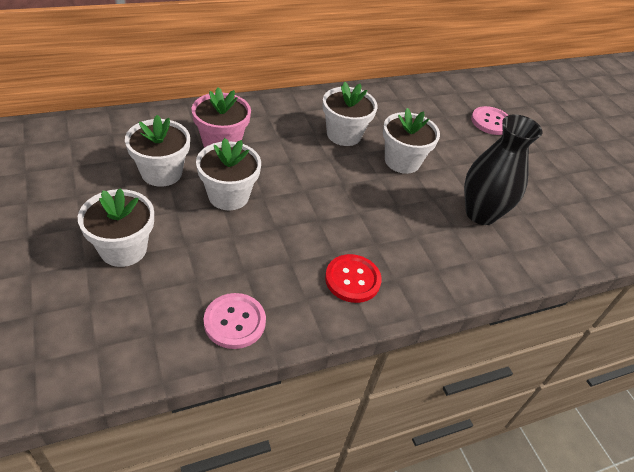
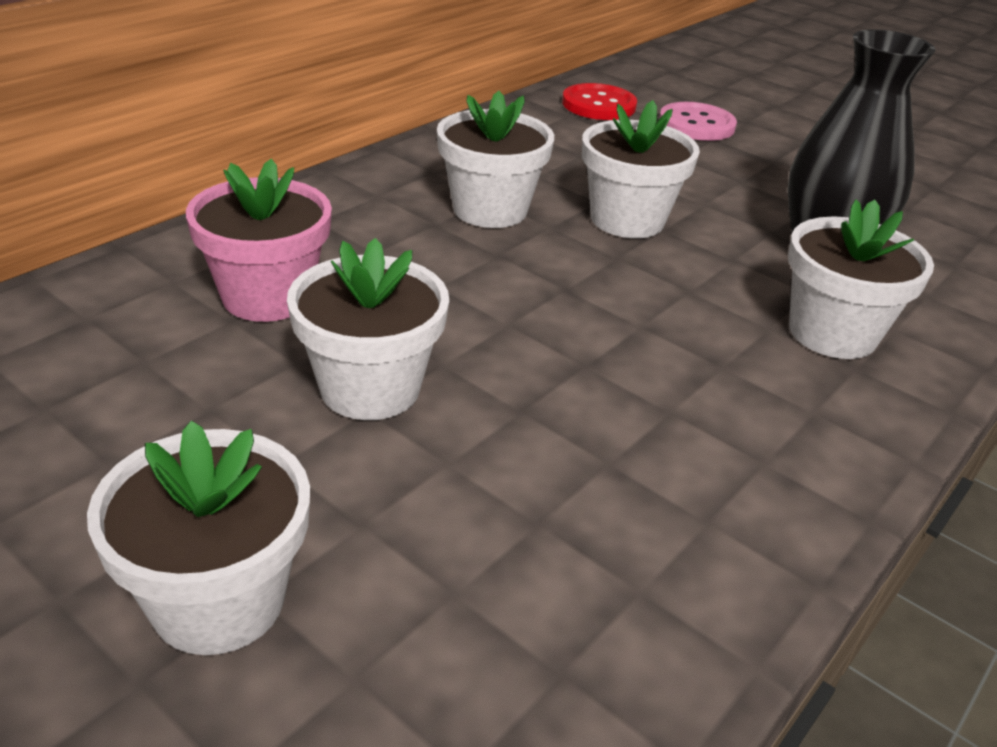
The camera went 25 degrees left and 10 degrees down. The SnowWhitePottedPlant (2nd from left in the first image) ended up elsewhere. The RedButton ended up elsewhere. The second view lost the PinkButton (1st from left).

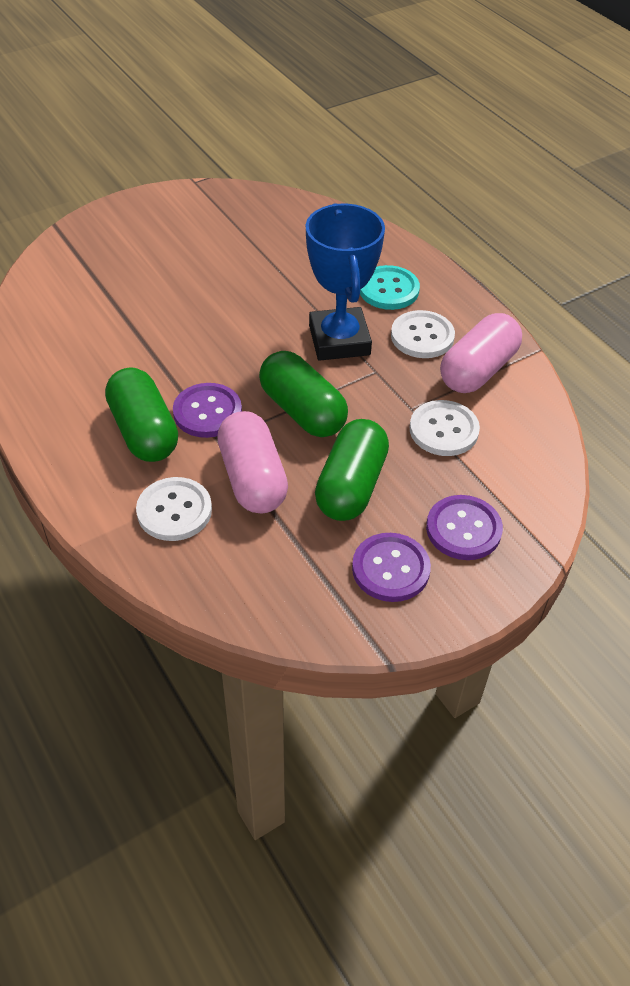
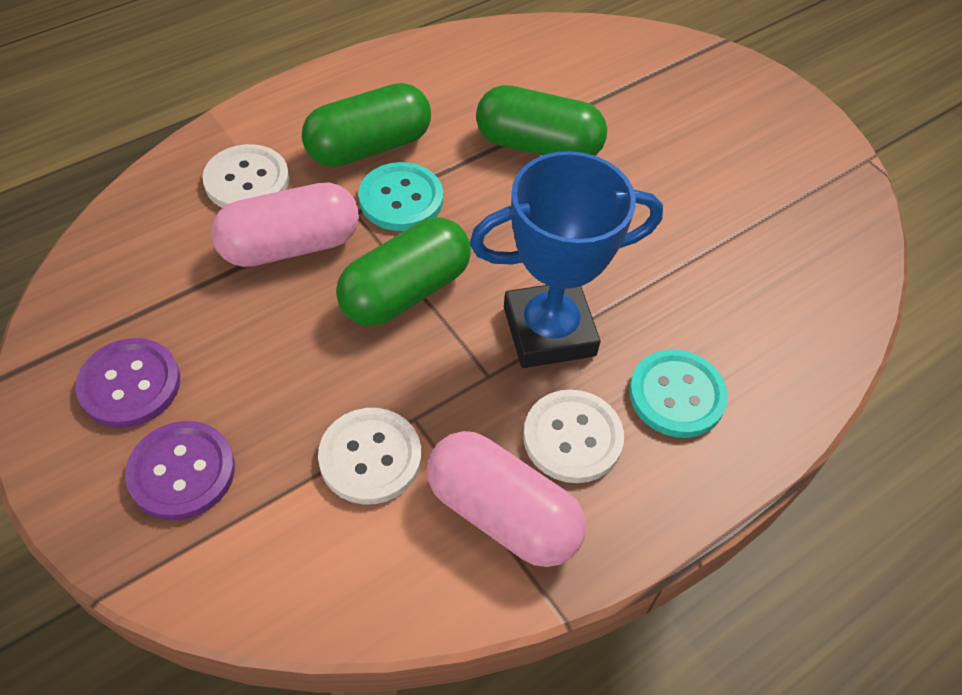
The camera went 85 degrees right and 5 degrees up. What was the RoyalPurpleButton (1st from left) turned into the AquaButton (1st from left). The GreenPillShape (3rd from left) ended up elsewhere.

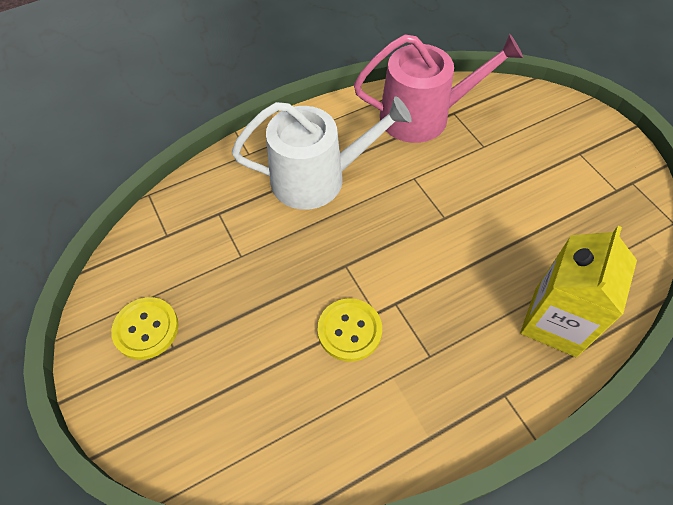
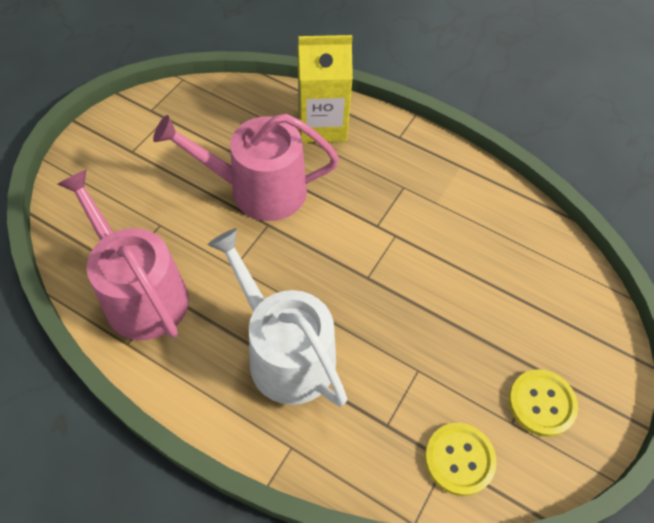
The camera went 125 degrees left and 0 degrees up. The BrightYellowButton (2nd from left in the first image) ended up elsewhere. The second view gained the PinkWateringPot (2nd from left).

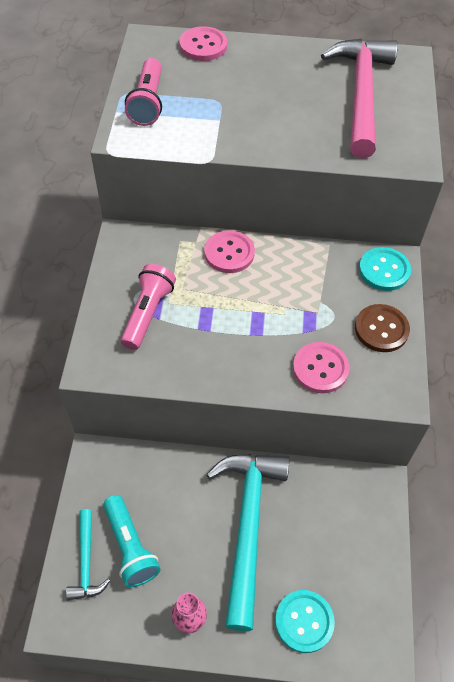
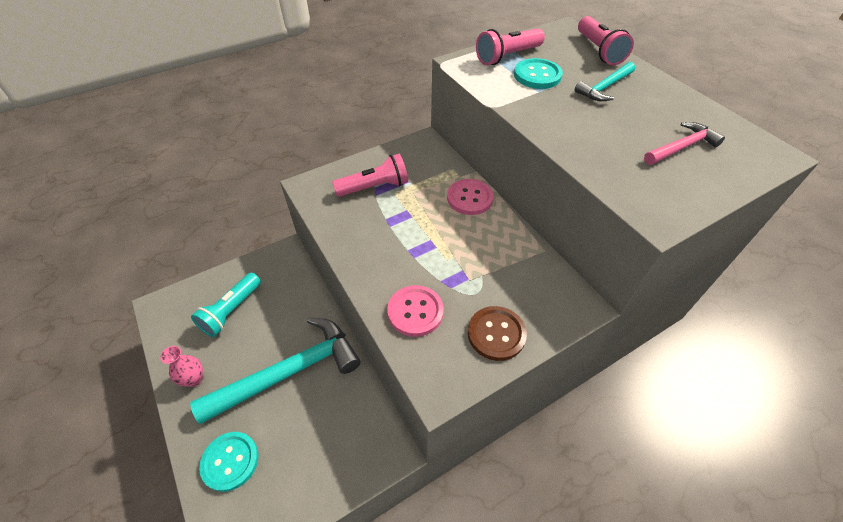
The camera went 55 degrees right and 5 degrees down. Where the PinkButton (1st from left) stood, the PinkPocketTorch (3rd from left) came to stand. The size of the PinkClawHammer changed by a factor of 0.49. The AquaButton (2nd from left) ended up elsewhere. The AquaClawHammer (1st from left in the first image) ended up elsewhere.

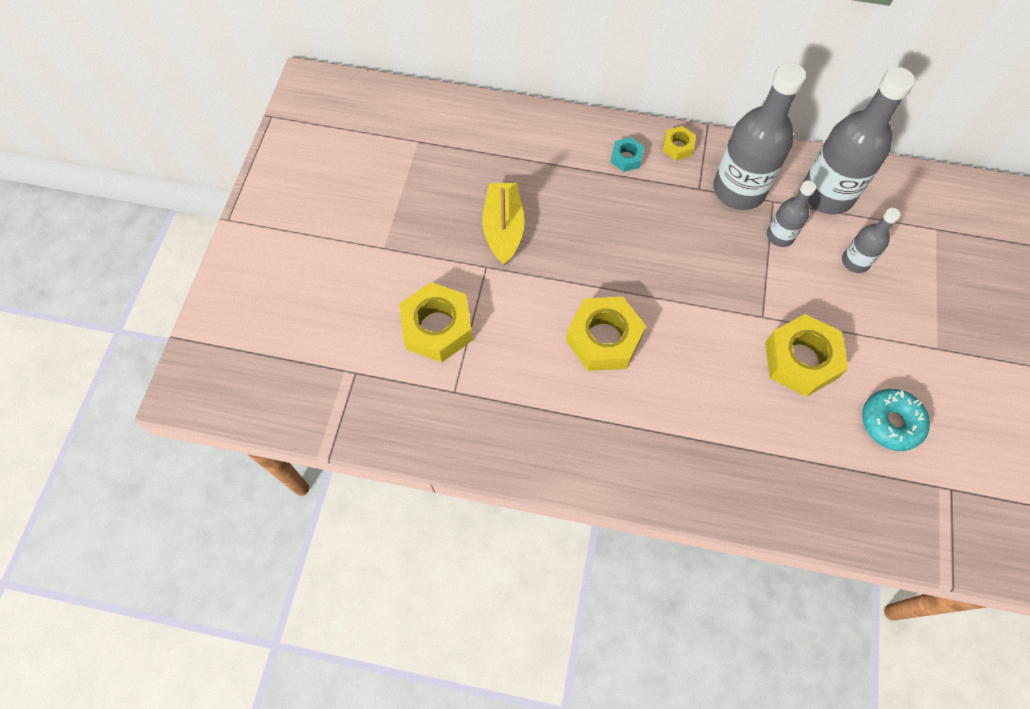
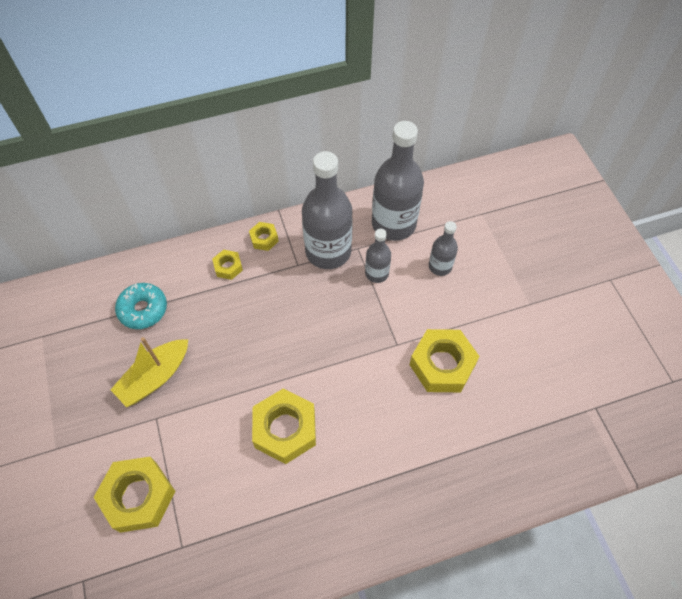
The camera went 30 degrees left and 5 degrees down. What was the AquaHexagonNut turned into the BrightYellowHexagonNut (2nd from left). The BrightYellowBoat ended up facing another way, 105 degrees counterclockwise from before. The AquaDonut ended up elsewhere.

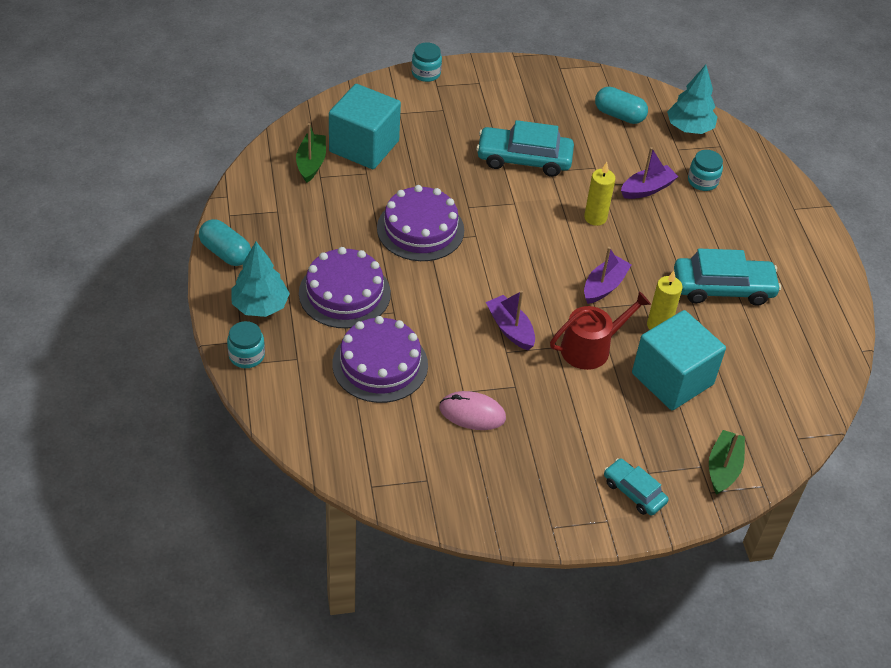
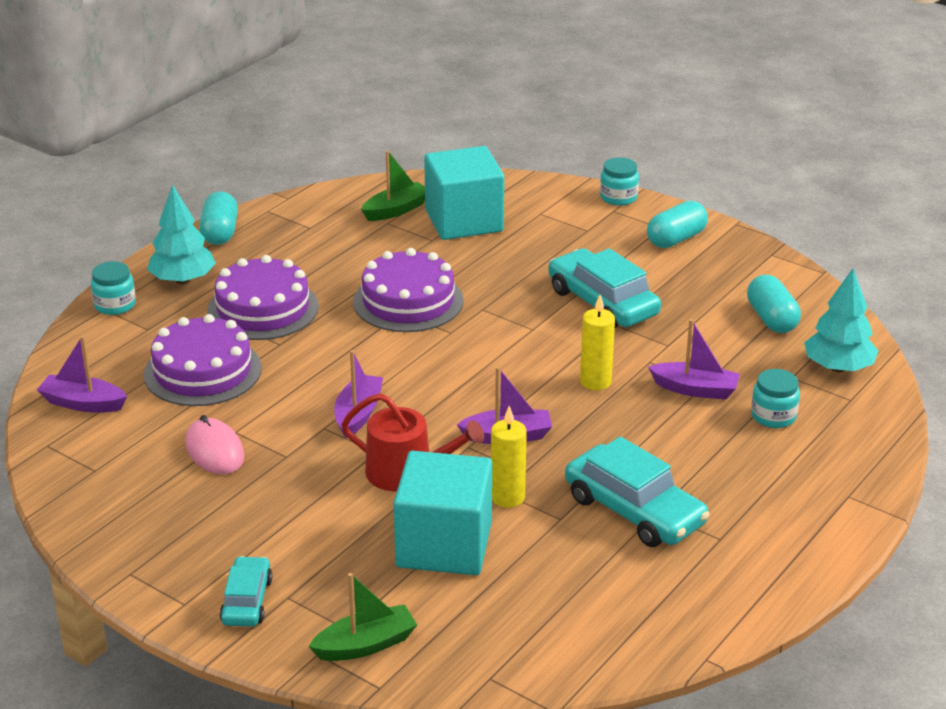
The camera went 50 degrees right and 15 degrees down. The second view gained the AquaPillShape (2nd from left). The second view gained the RoyalPurpleBoat (1st from left).

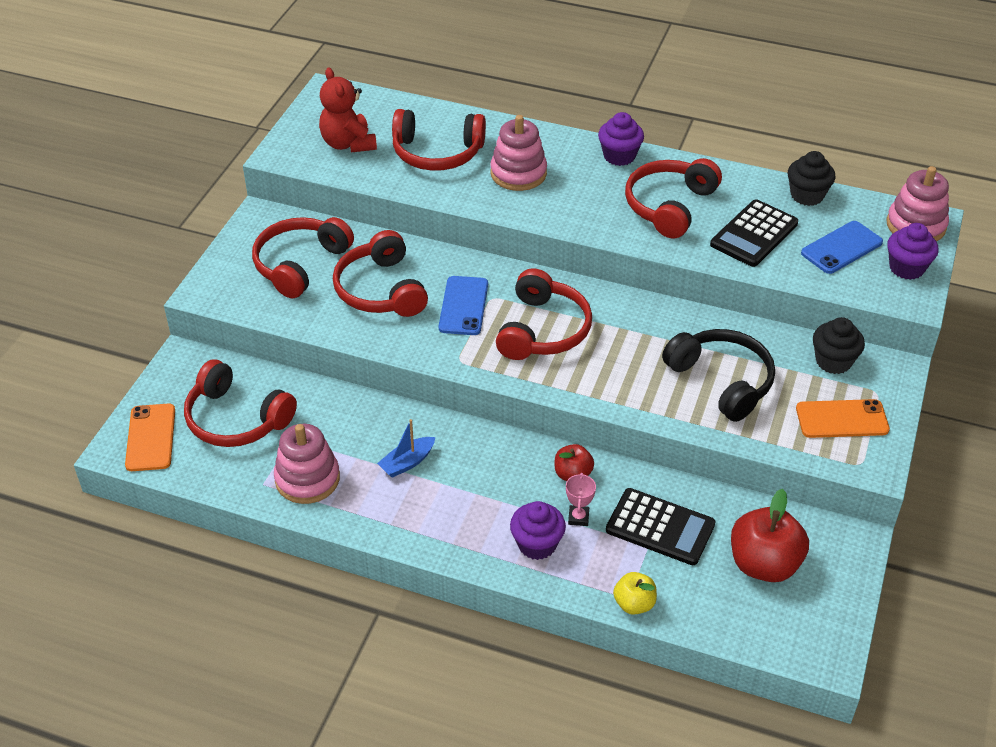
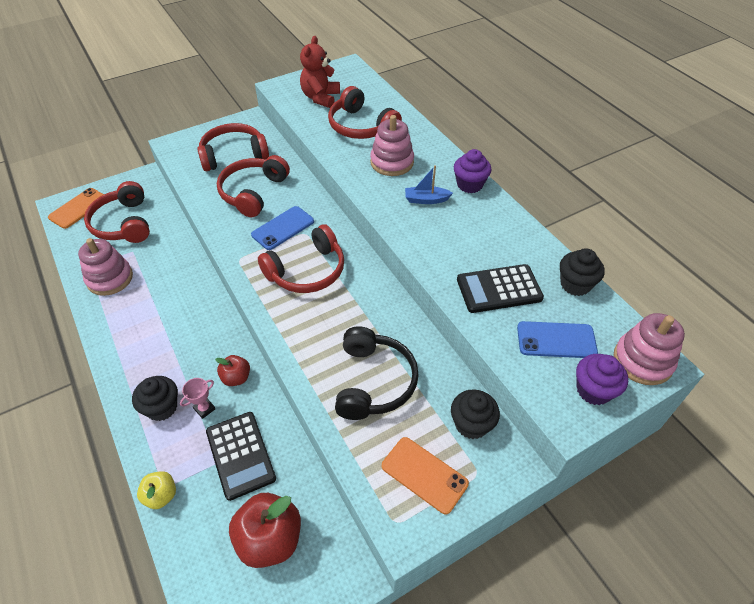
The camera went 40 degrees right and 5 degrees up. The second view lost the RedHeadset (6th from left). The BlueBoat ended up elsewhere. What was the RoyalPurpleCupcake (1st from left) turned into the BlackCupcake (1st from left).

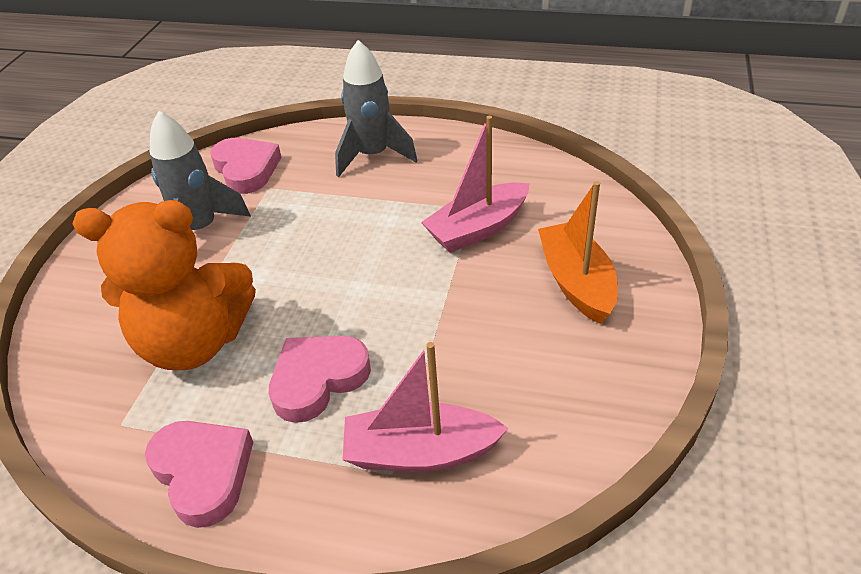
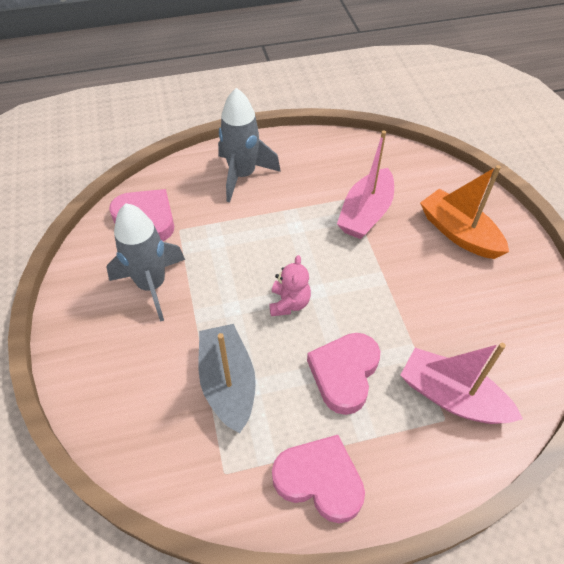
The camera went 30 degrees left and 10 degrees up. Where the BrightOrangeTeddyBear stood, the GreyBoat came to stand. The PinkBoat (1st from left in the first image) ended up facing another way, 60 degrees clockwise from before. The second view gained the PinkTeddyBear.

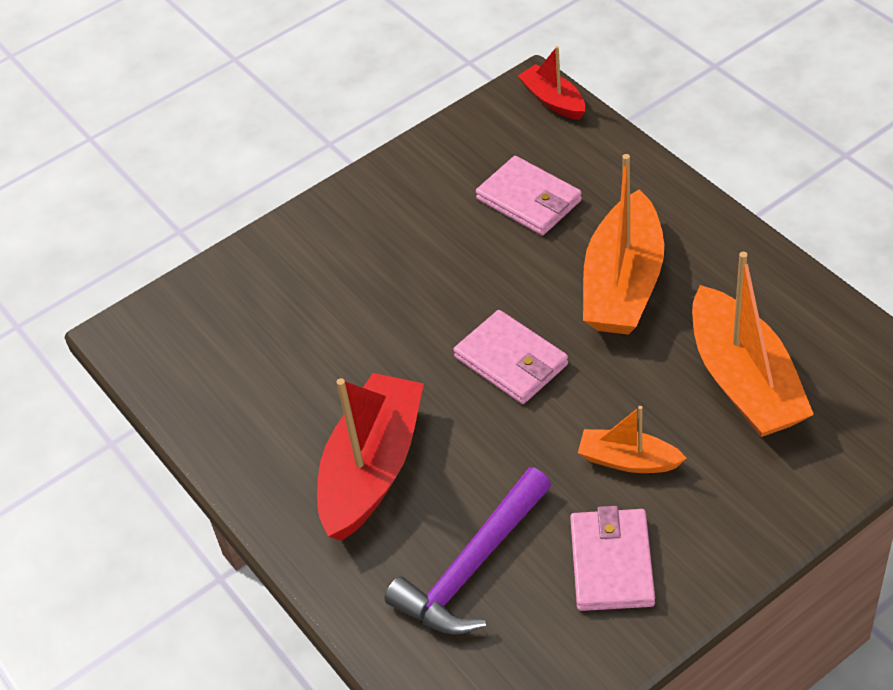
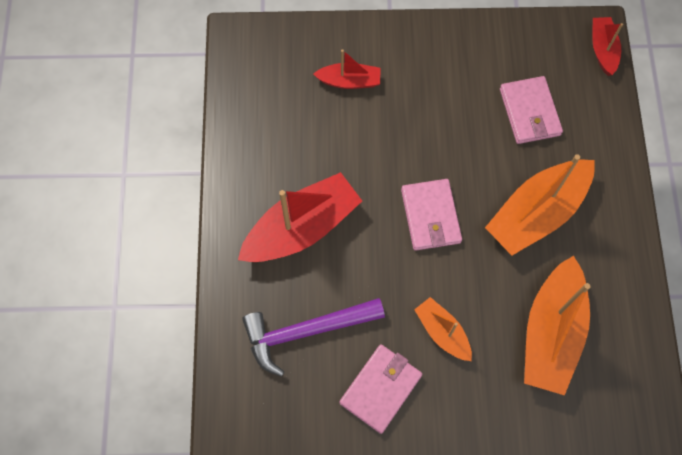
The camera went 30 degrees right and 20 degrees up. The second view gained the RedBoat (2nd from left).

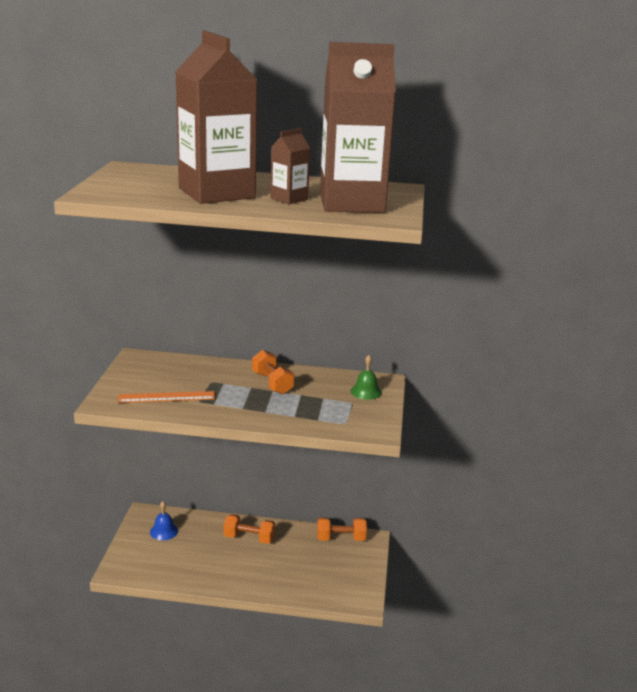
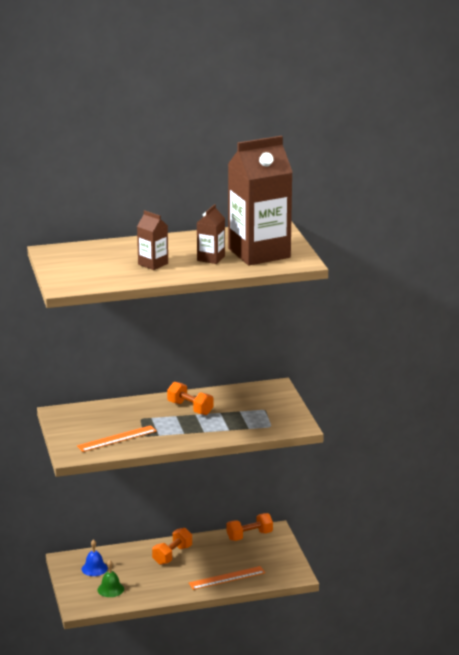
The camera went 20 degrees left and 0 degrees up. The size of the BrownJuiceCarton (1st from left) changed by a factor of 0.45. The GreenSchoolBell ended up elsewhere. The BrightOrangeDumbbell (1st from left) ended up facing another way, 45 degrees counterclockwise from before. The second view gained the BrightOrangeRuler (2nd from left).

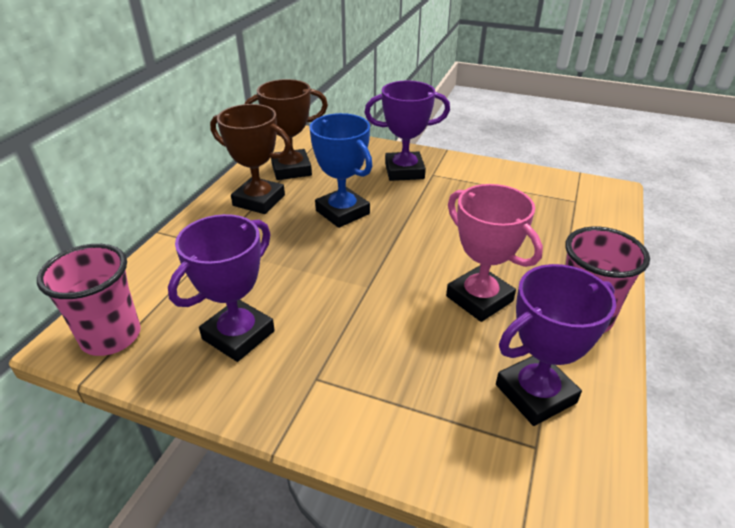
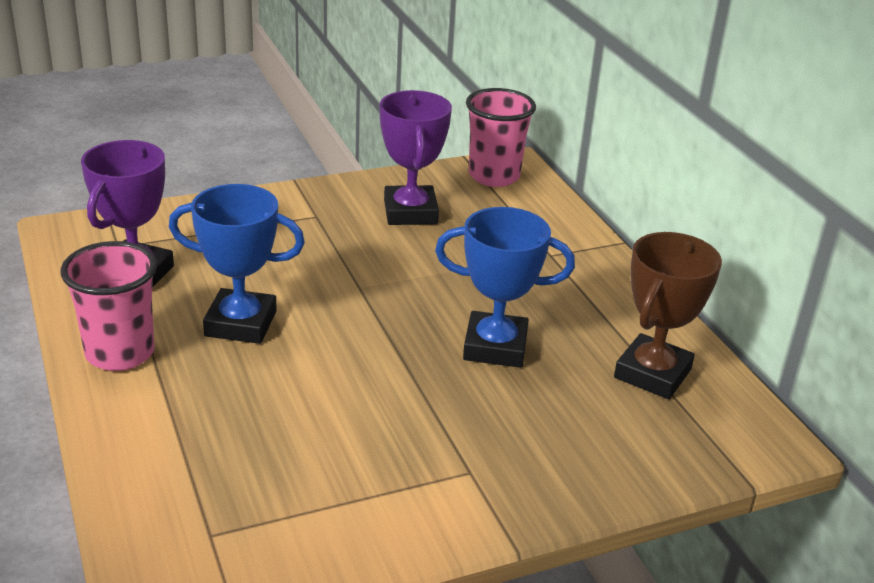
The camera went 135 degrees right and 5 degrees down. The second view lost the RoyalPurpleAwardCup (2nd from left). The second view lost the BrownAwardCup (1st from left). What was the PinkAwardCup turned into the BlueAwardCup (1st from left).

